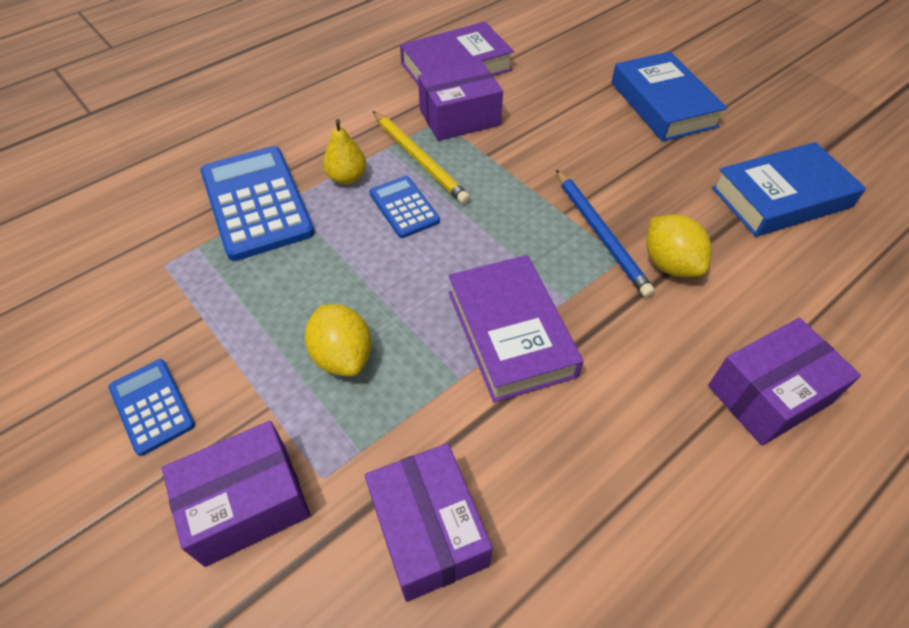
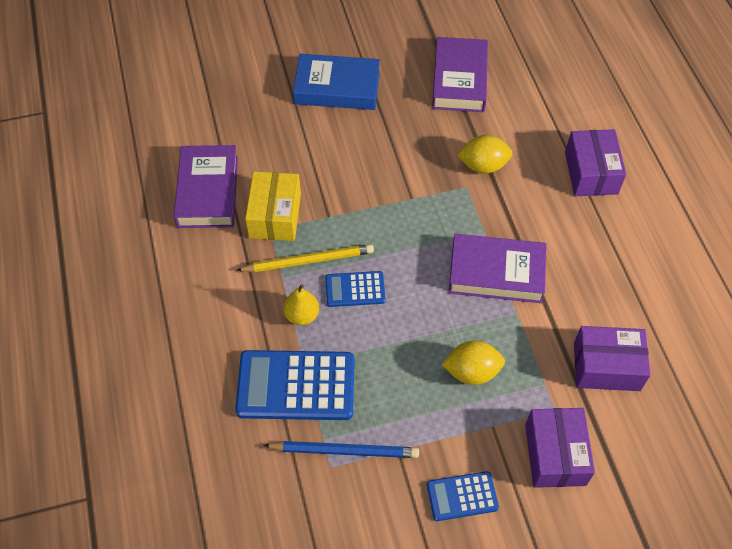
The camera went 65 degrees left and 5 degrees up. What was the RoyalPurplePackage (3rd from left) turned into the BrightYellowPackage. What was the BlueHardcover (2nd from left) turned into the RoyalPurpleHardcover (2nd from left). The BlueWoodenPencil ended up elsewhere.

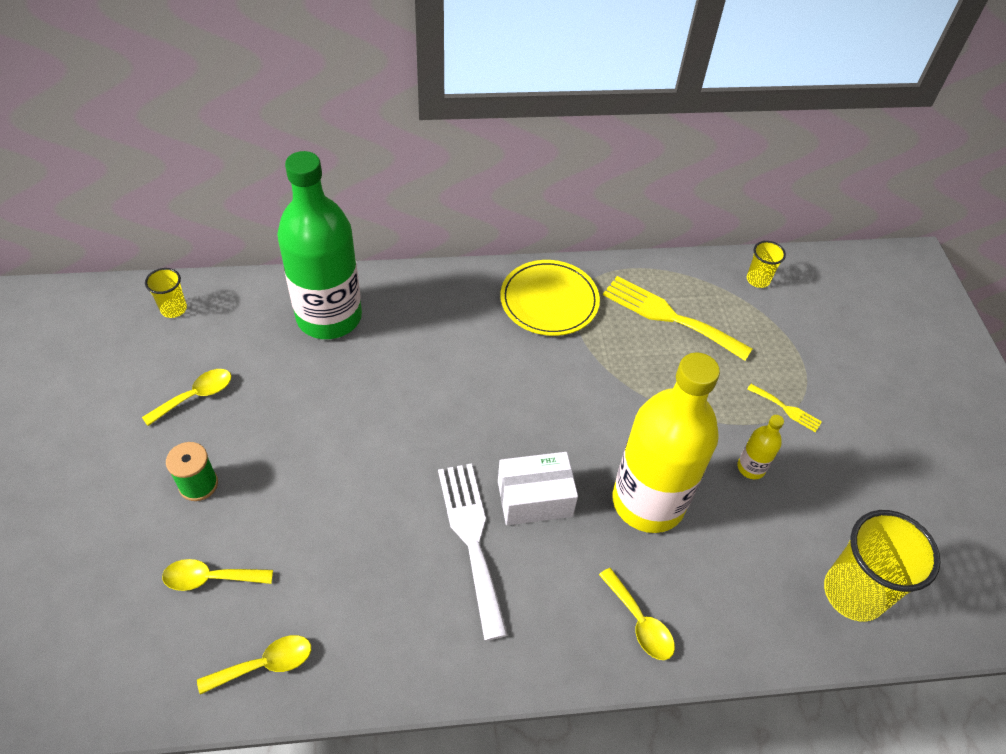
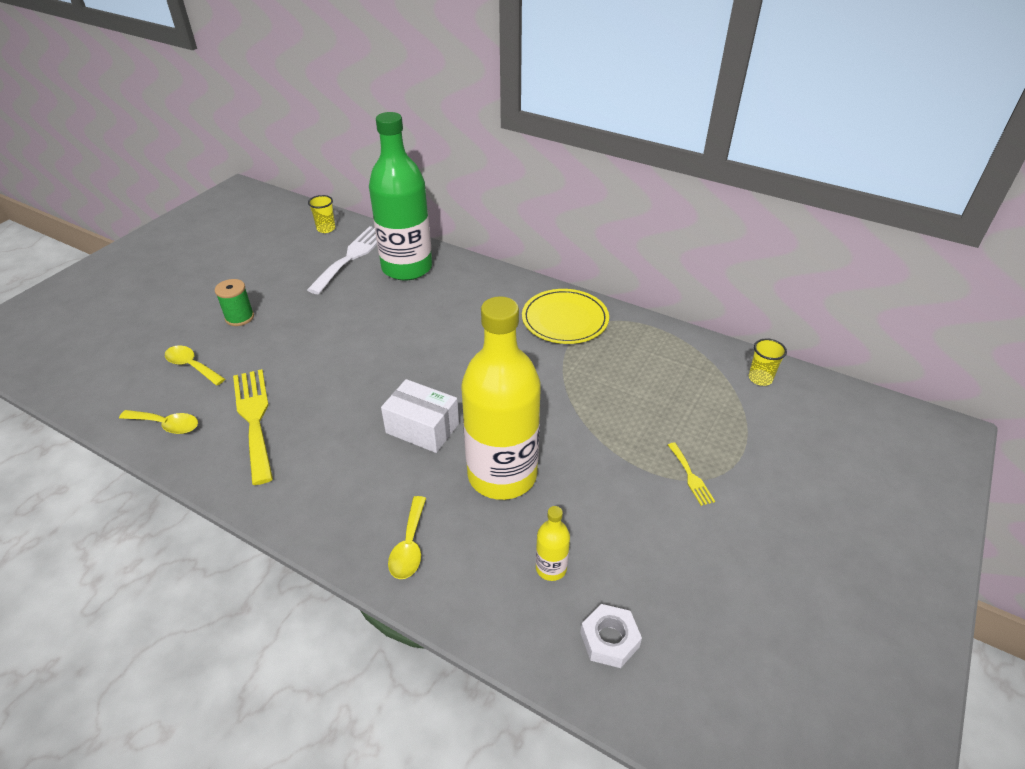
The camera went 40 degrees right and 10 degrees down. The BrightYellowFork (1st from left) ended up elsewhere. The second view lost the BrightYellowTablespoon (1st from left). The BrightYellowDrinkBottle (2nd from left) ended up elsewhere. The SnowWhiteFork ended up elsewhere. Where the BrightYellowCup (3rd from left) stood, the SnowWhiteHexagonNut came to stand.

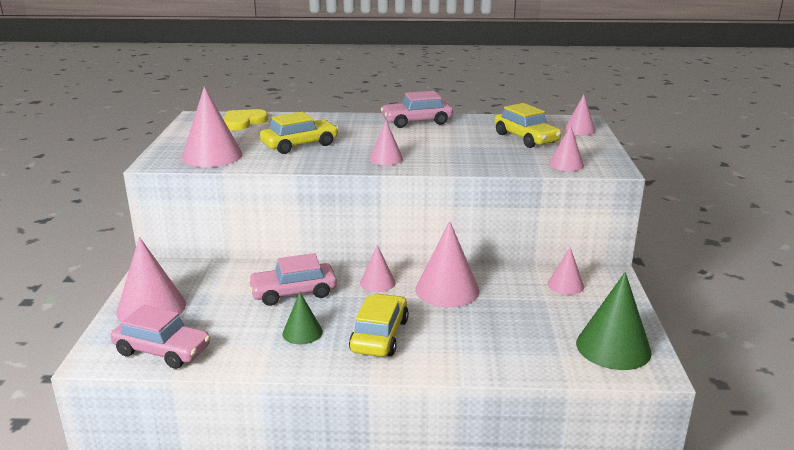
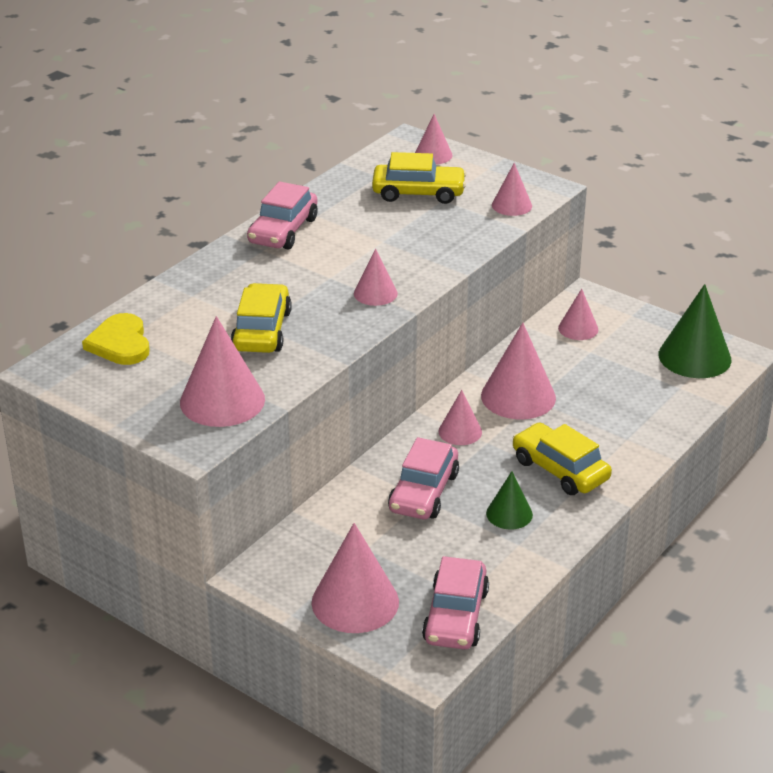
The camera went 55 degrees left and 10 degrees up. The PinkToyCar (1st from left in the first image) ended up facing another way, 135 degrees clockwise from before.

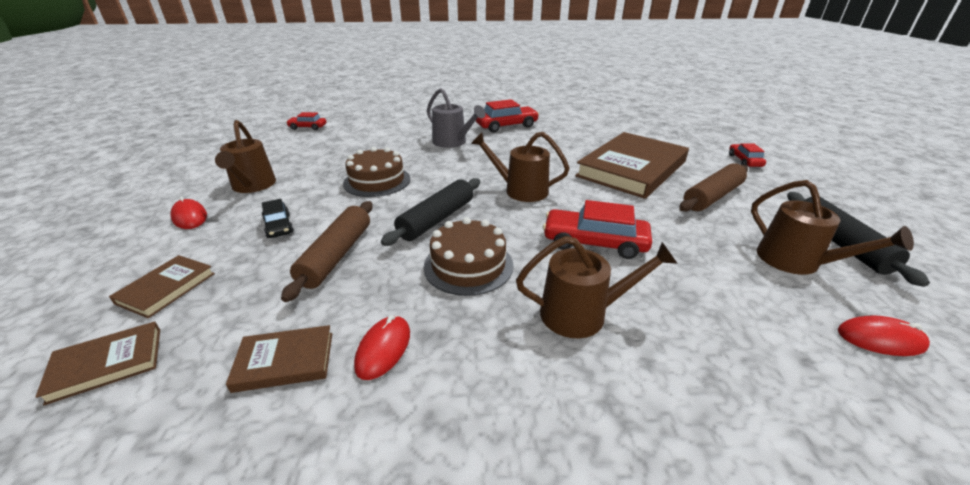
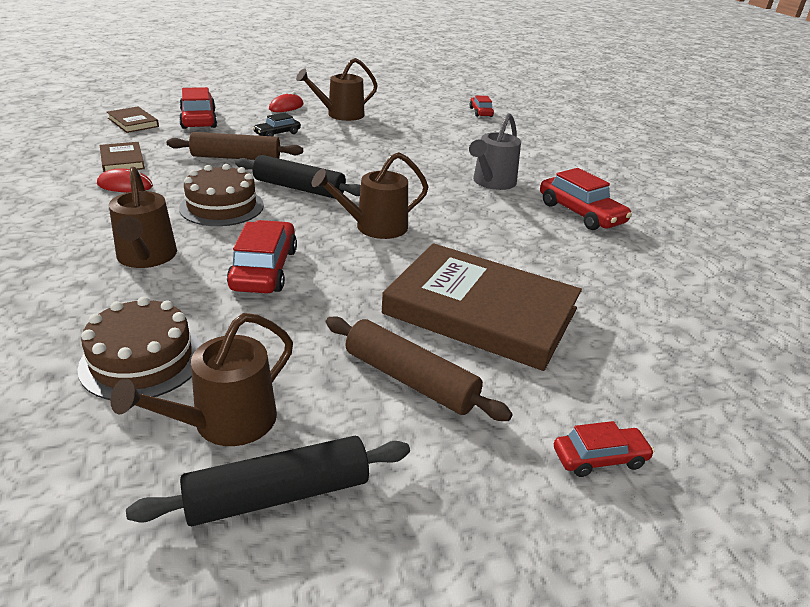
The camera went 75 degrees right and 0 degrees up. The BrownWateringPot (2nd from left in the first image) ended up facing another way, 120 degrees counterclockwise from before. The BrownCake (1st from left) ended up elsewhere. Where the BrownHardcover (2nd from left) stood, the RedToyCar (1st from left) came to stand. The second view lost the RedMouse (3rd from left).

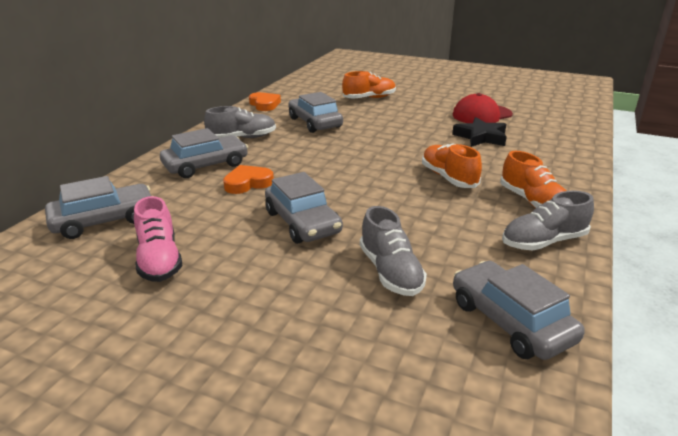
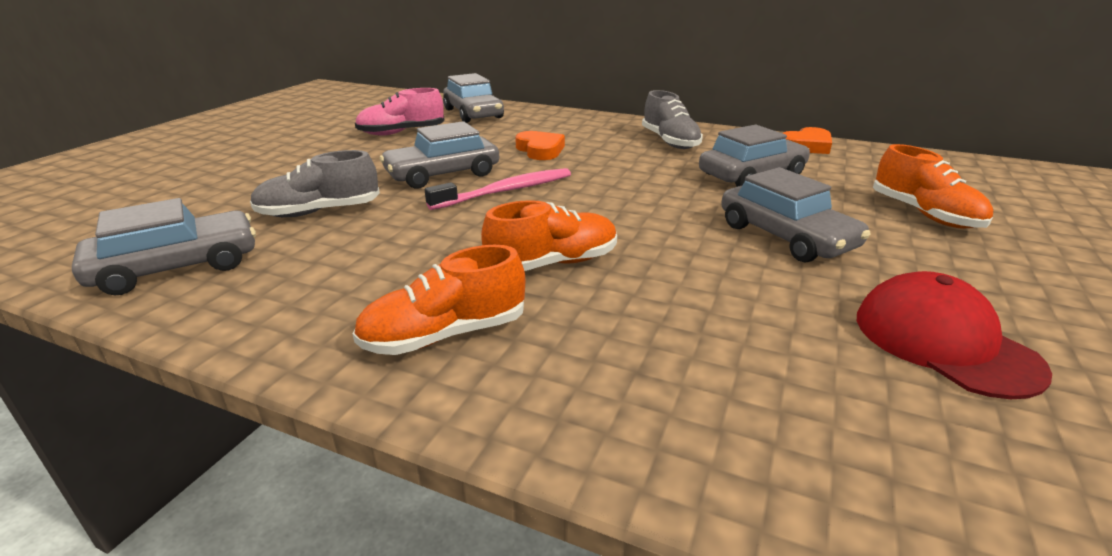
The camera went 90 degrees right and 0 degrees up. The second view lost the BlackFivePointedStar. The GreyToyCar (2nd from left in the first image) ended up elsewhere. The second view lost the GreyShoe (3rd from left). The second view gained the PinkDentalBrush.

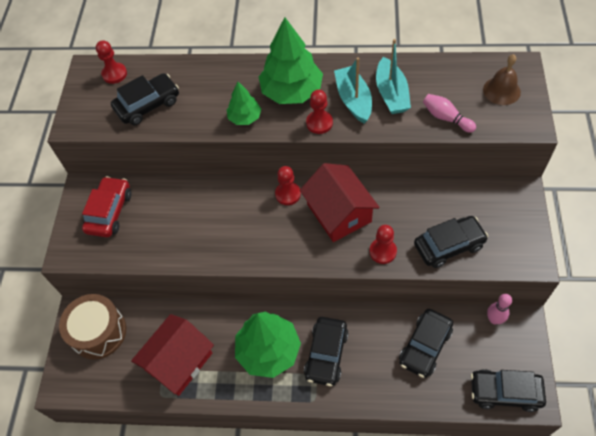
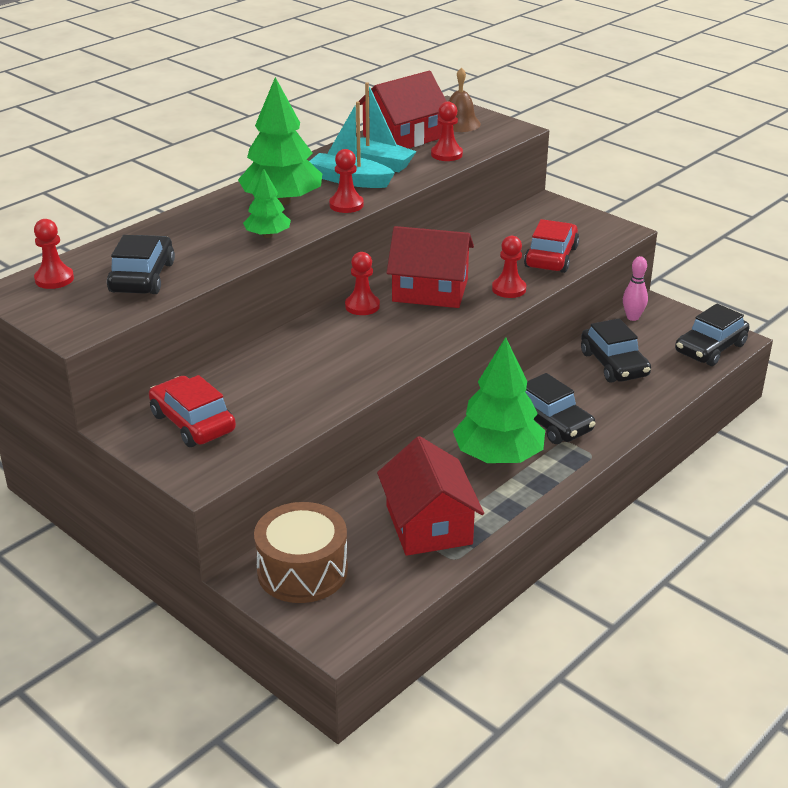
The camera went 55 degrees left and 25 degrees down. Where the PinkTenpin (1st from left) stood, the RedGamePawn (4th from left) came to stand. What was the BlackToyCar (4th from left) turned into the RedToyCar (2nd from left). The second view gained the RedHouse (1st from left).

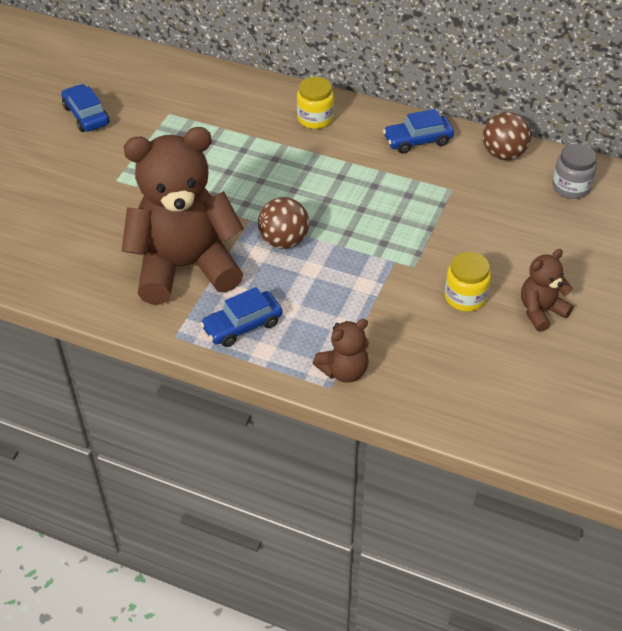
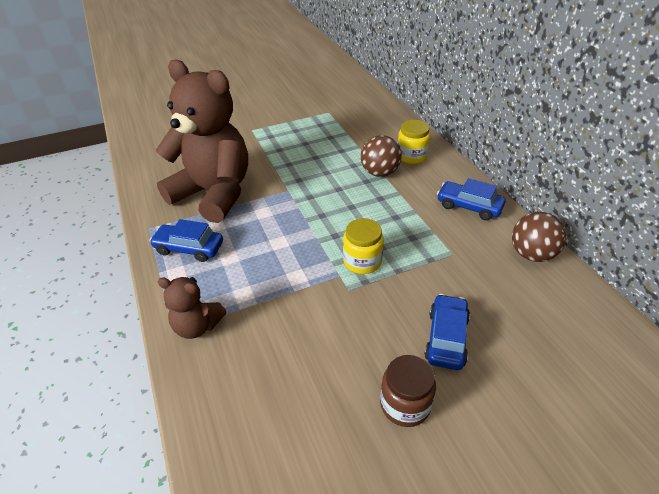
The camera went 45 degrees right and 5 degrees down. The BlueToyCar (1st from left in the first image) ended up elsewhere. The second view lost the GreyPreserveJar. The BrownBall (1st from left) ended up elsewhere. Where the BrownTeddyBear (3rd from left) stood, the BrownPreserveJar came to stand. The BrightYellowPreserveJar (2nd from left in the first image) ended up elsewhere.

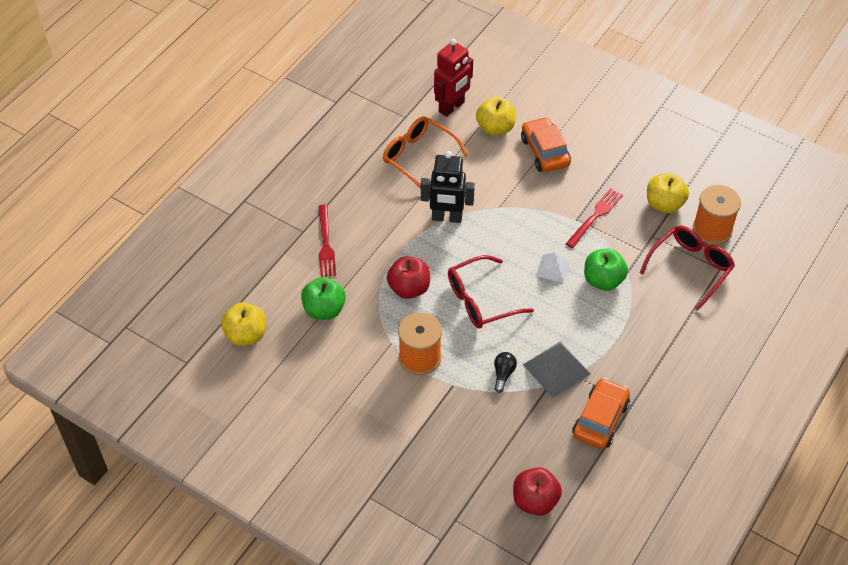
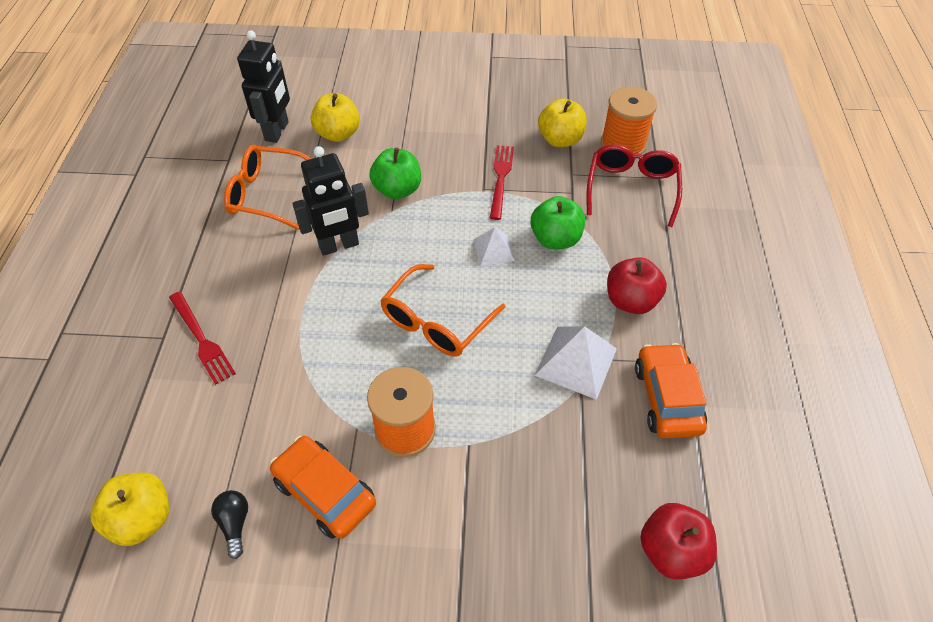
The camera went 30 degrees left and 0 degrees up. What was the RedRobotFigure turned into the BlackRobotFigure (1st from left). The BrightOrangeToyCar (1st from left) ended up elsewhere. What was the RedEyeglasses (1st from left) turned into the BrightOrangeEyeglasses (2nd from left). The RedAppleFruit (1st from left) ended up elsewhere. The GreenAppleFruit (1st from left) ended up elsewhere. What was the GreyPyramidShape turned into the SnowWhitePyramidShape (2nd from left). The BlackLightBulb ended up elsewhere.

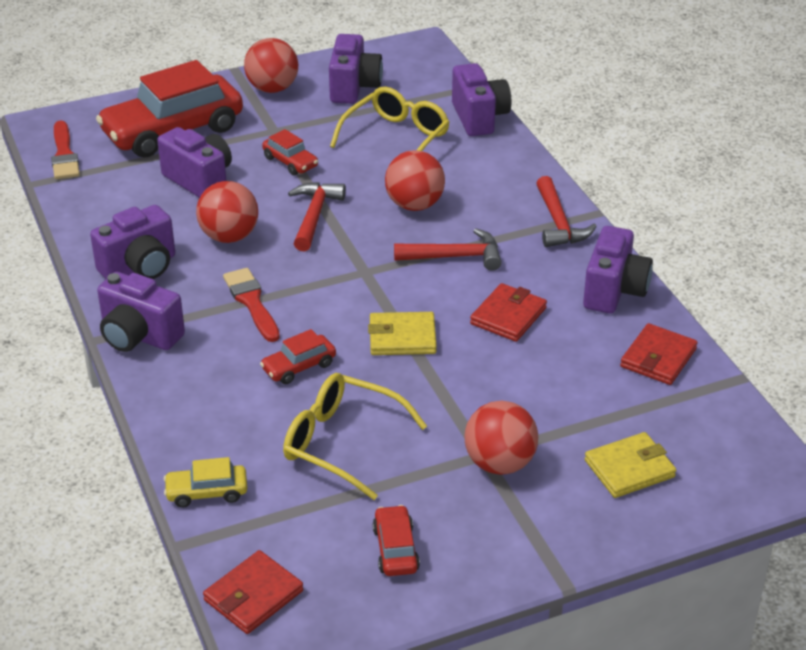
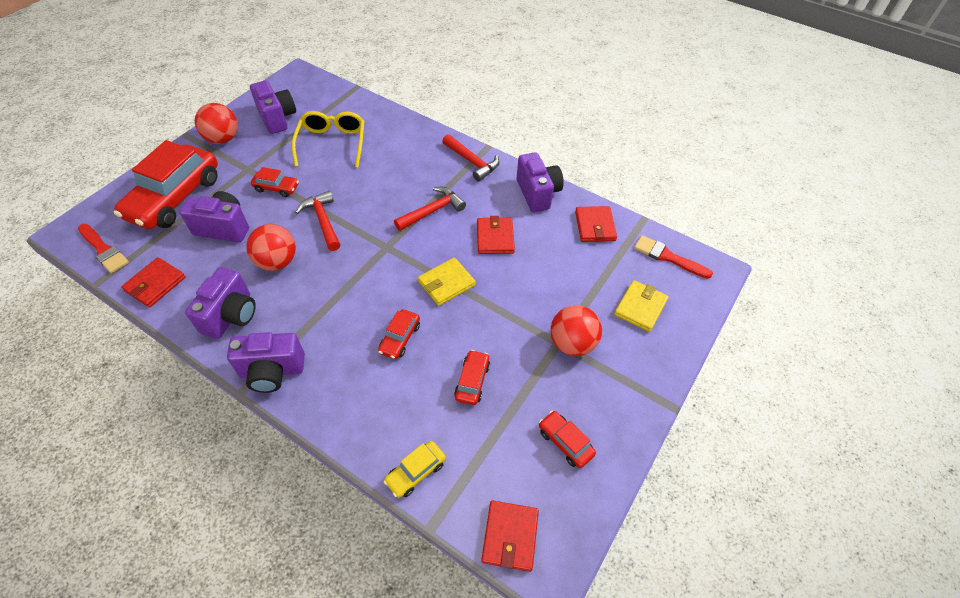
The camera went 35 degrees left and 15 degrees up. The second view lost the RoyalPurpleCamera (5th from left). The second view lost the RedBall (3rd from left). The RedBrush (2nd from left) ended up elsewhere. Where the BrightYellowEyeglasses (1st from left) stood, the RedToyCar (4th from left) came to stand. The second view gained the RedWallet (1st from left).

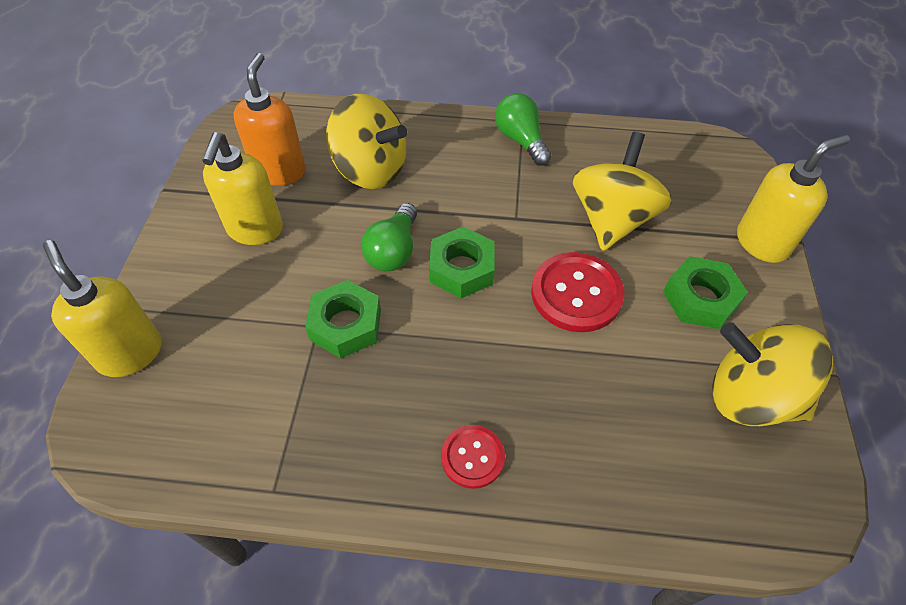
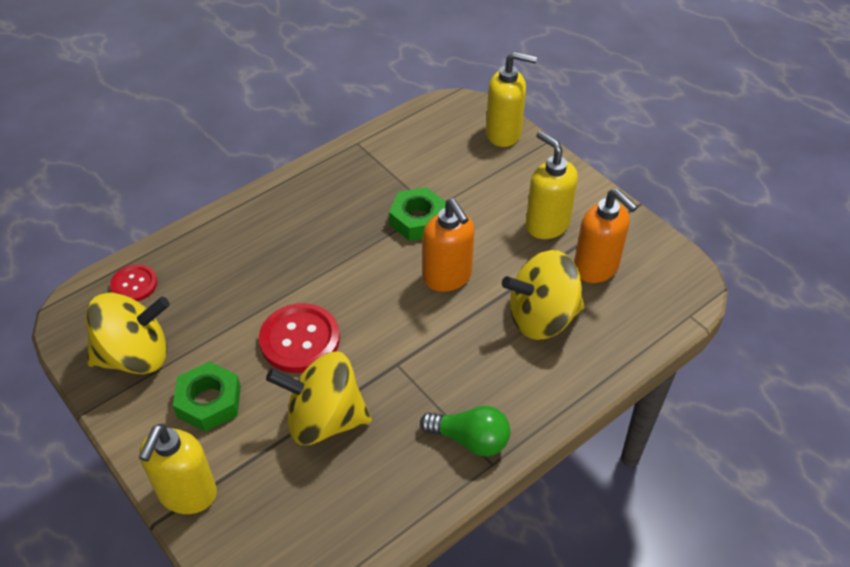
The camera went 135 degrees right and 5 degrees down. The BrightYellowWhirligig (2nd from left) ended up facing another way, 120 degrees clockwise from before. Where the GreenLightBulb (1st from left) stood, the BrightOrangeSoapDispenser (1st from left) came to stand. The second view lost the GreenHexagonNut (2nd from left). The RedButton (1st from left) ended up elsewhere.

